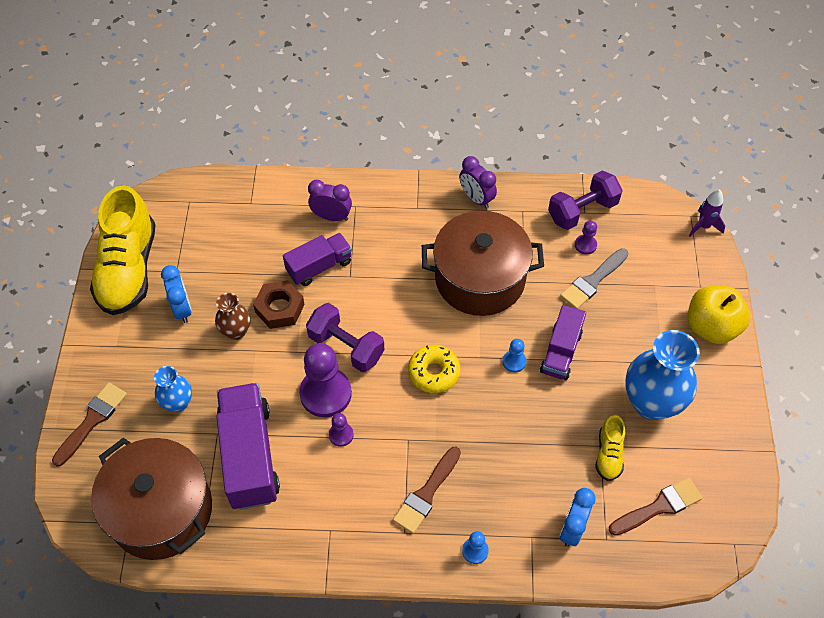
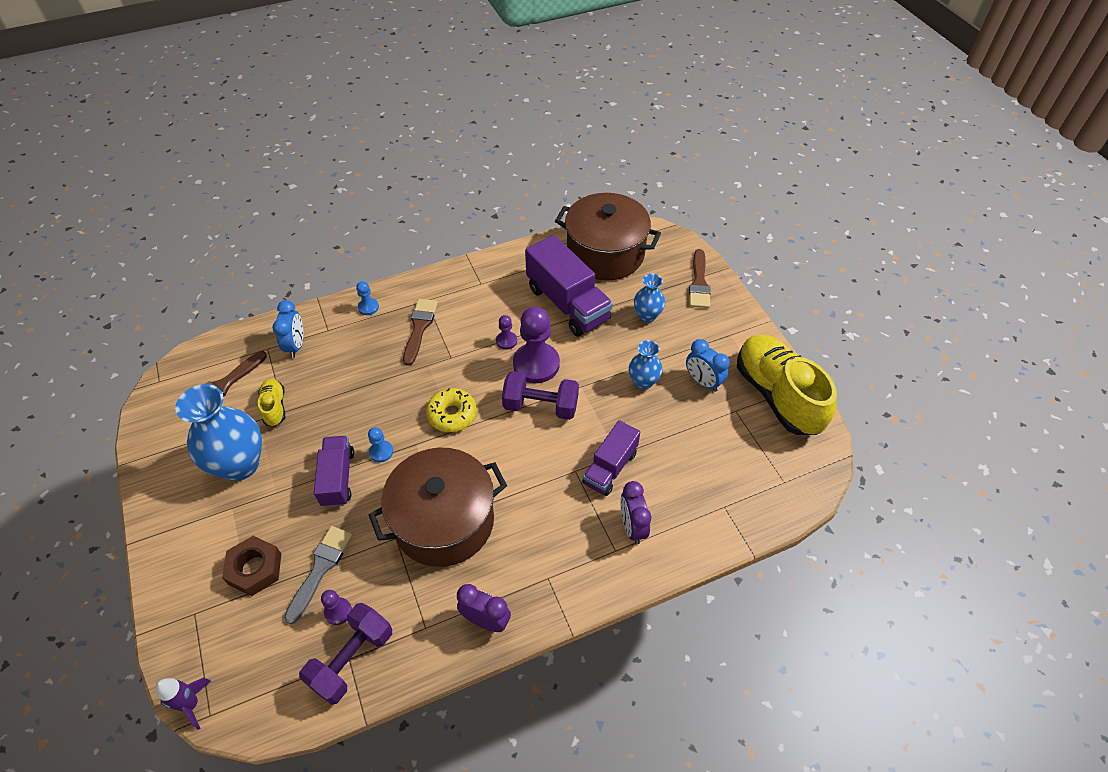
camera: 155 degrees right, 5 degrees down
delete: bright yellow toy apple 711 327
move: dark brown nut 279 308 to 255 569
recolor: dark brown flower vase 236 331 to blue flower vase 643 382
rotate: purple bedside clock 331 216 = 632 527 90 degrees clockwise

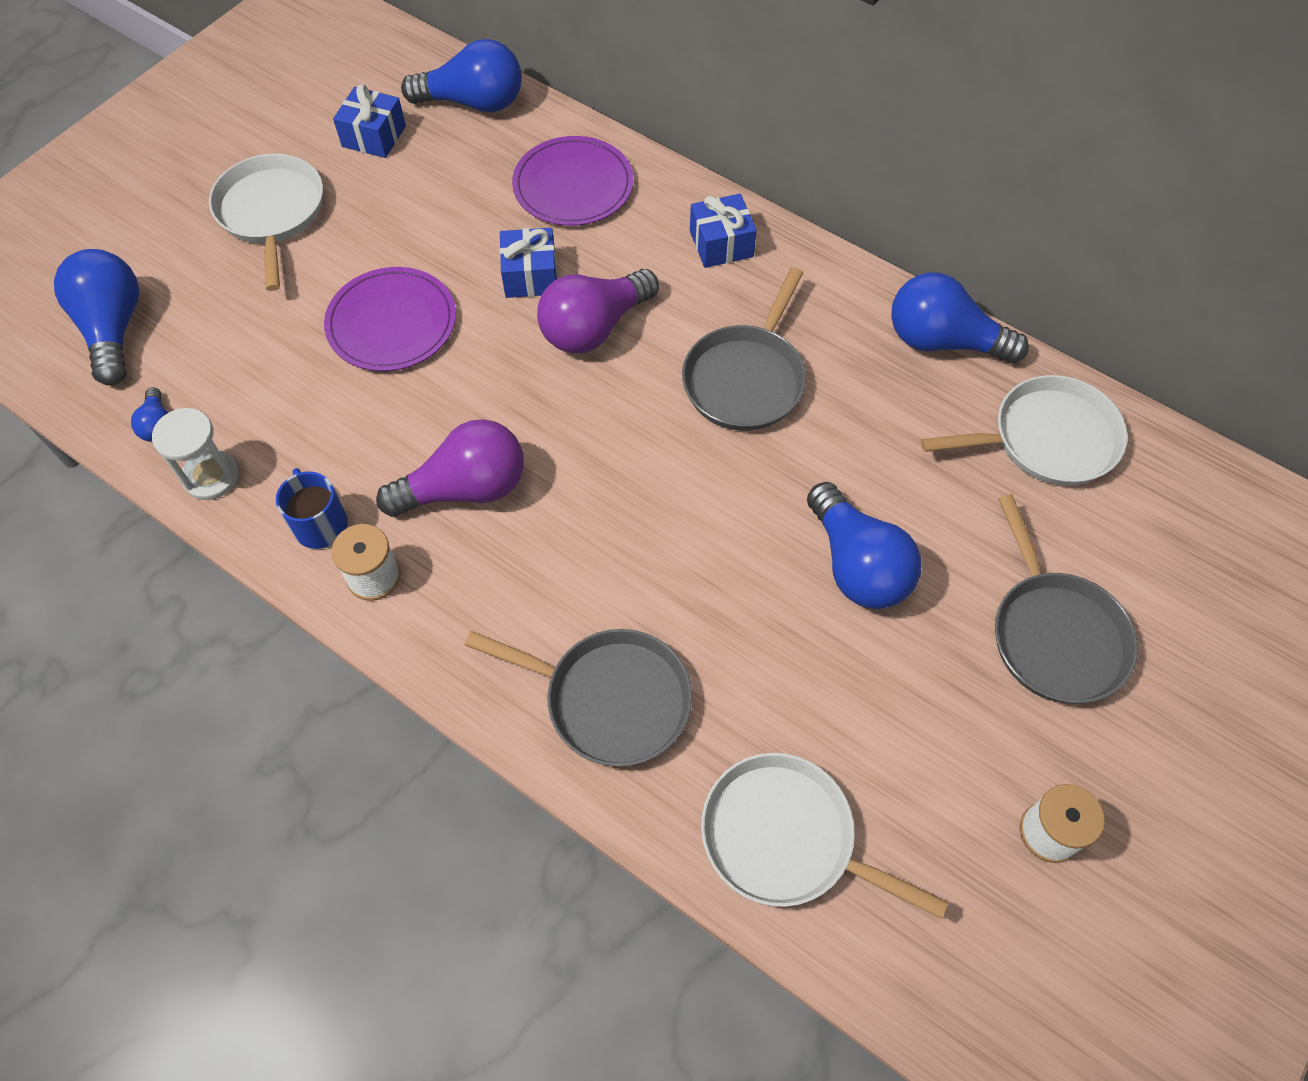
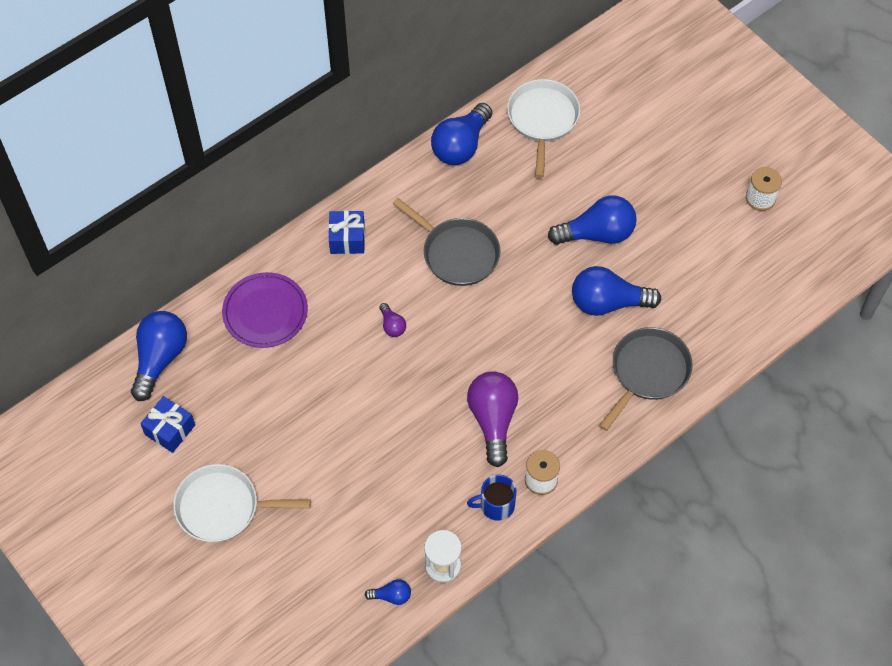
camera: 75 degrees left, 0 degrees up
delete: purple dinner plate 392 323; blue present 530 276; white frying pan 785 838; ash-grey frying pan 1055 635
move: blue light bulb 114 328 to 608 302
resize: purple light bulb 594 327 = 392 325 x0.47

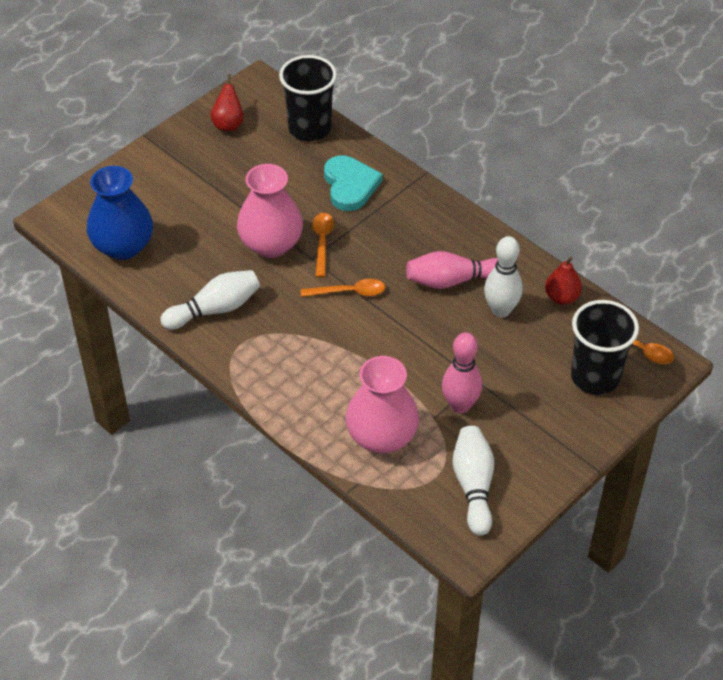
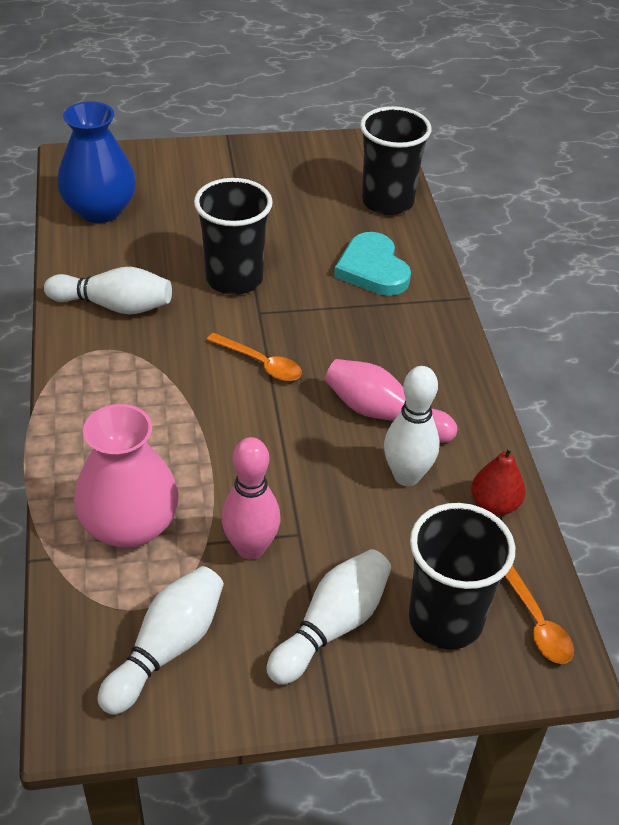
camera: 35 degrees right, 5 degrees down
delete: scarlet pear fruit 228 124; bright orange spoon 322 242
insert: white tenpin 332 626
replace: rosy flower vase 271 244 to ebony cup 234 279
rotate: aqua heart 350 185 = 372 269 135 degrees clockwise

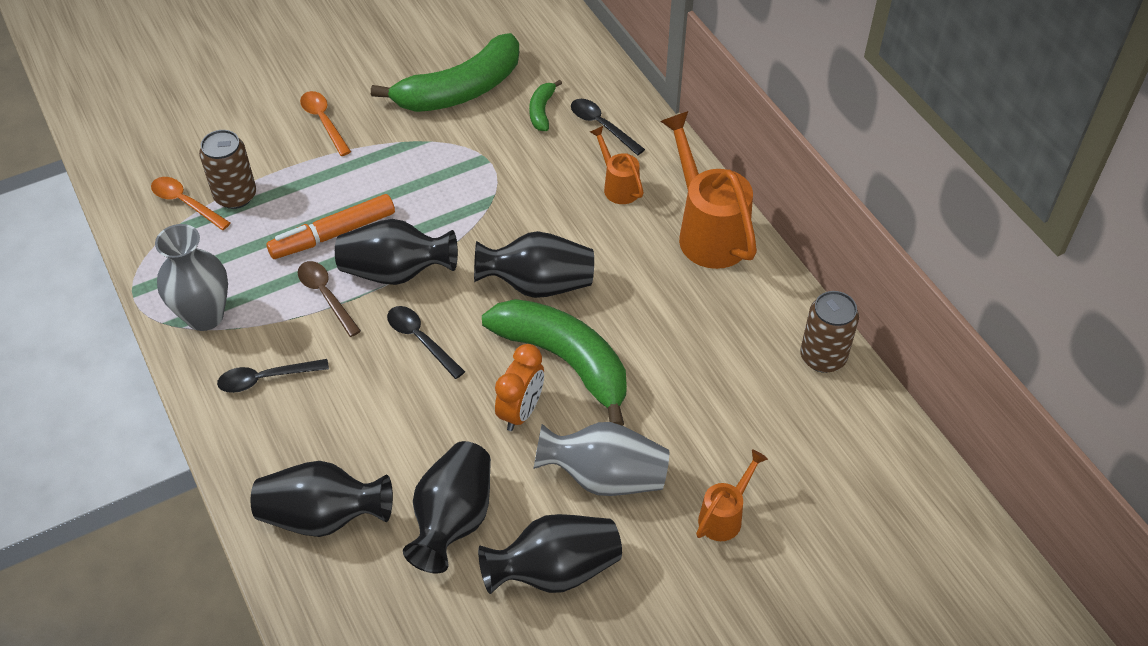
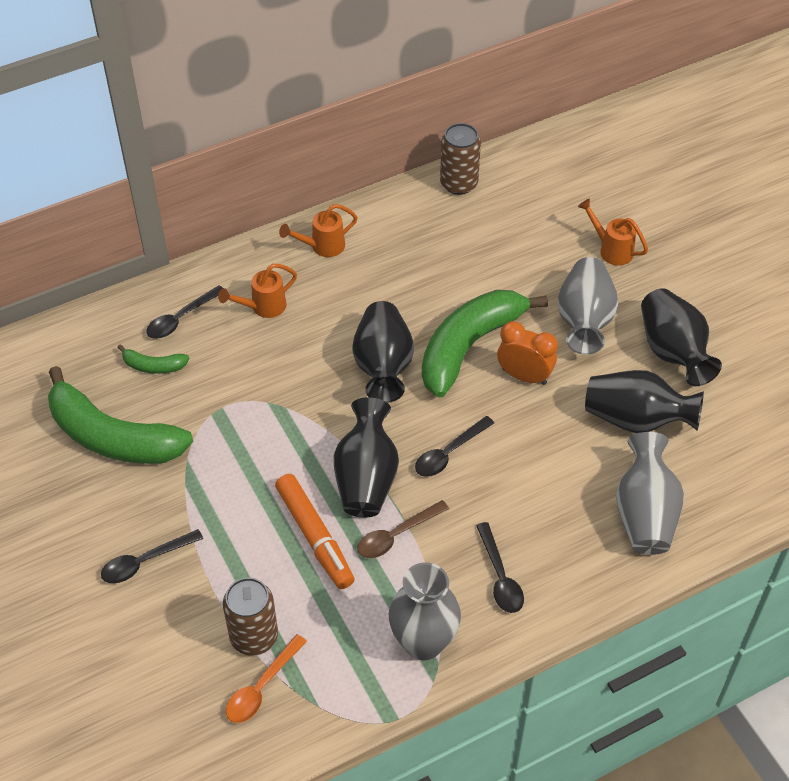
camera: 90 degrees left, 0 degrees up
recolor: bright orange spoon 324 121 to ebony spoon 145 561; ebony flower vase 323 516 to ash-grey flower vase 644 513
rotate: emerald toy banana 460 90 = 112 436 150 degrees clockwise
resize: bright orange watering pot 707 231 = 322 247 x0.53

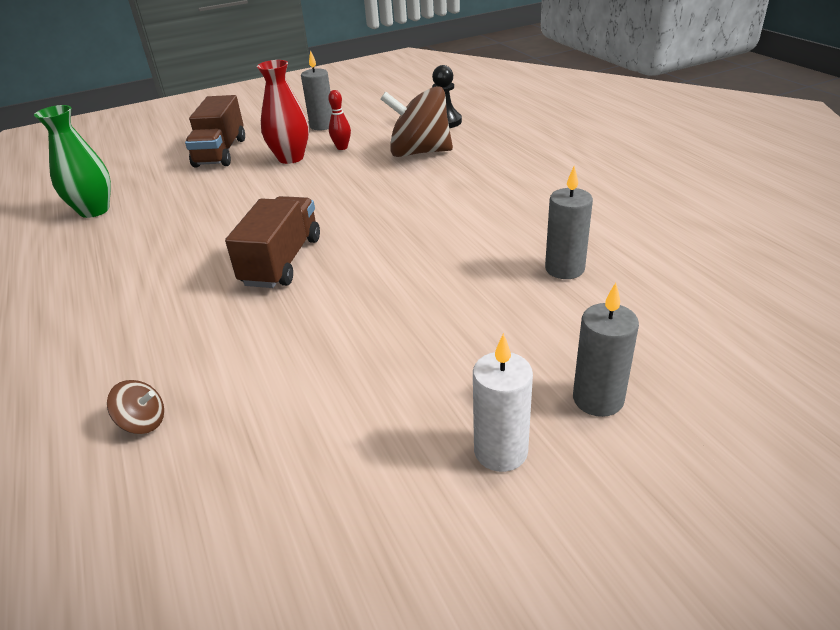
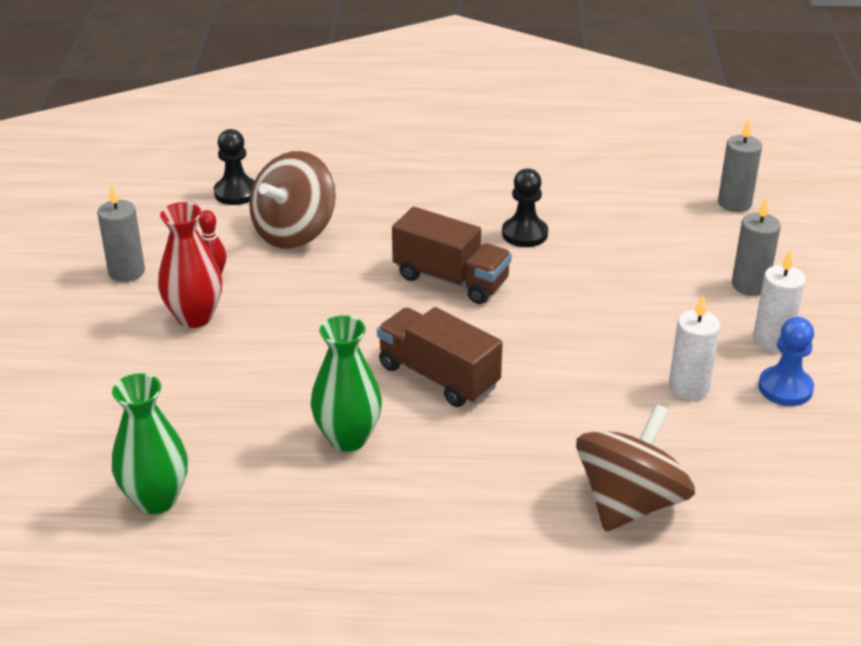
camera: 65 degrees left, 0 degrees up
insert: emerald flower vase 348 438; ebony pawn 524 234; white pillar candle 688 387; blue pawn 785 388
move: dark brown lorry 220 152 to 451 279; ash-grey pillar candle 564 269 to 734 203
resize: dark brown whirligig 143 422 = 630 503 x2.39

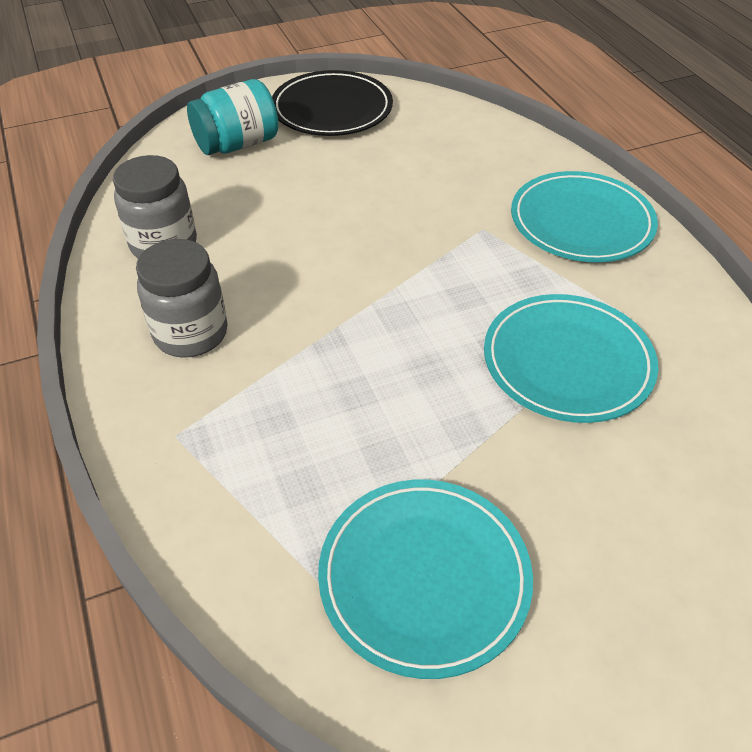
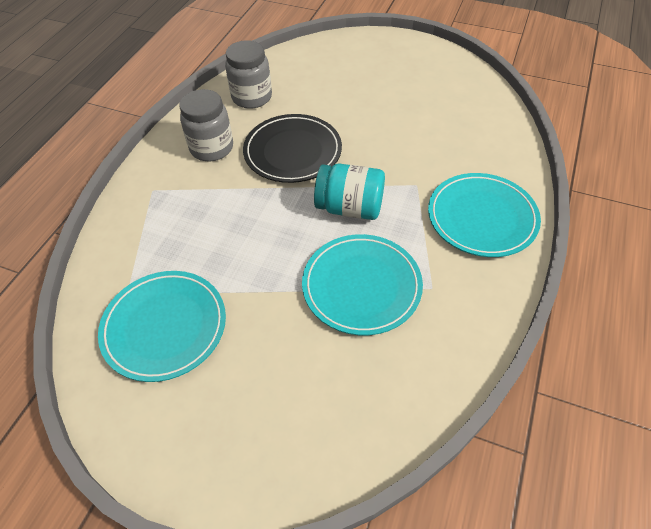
camera: 45 degrees right, 5 degrees up
move: ebony dinner plate 332 109 to 292 151; aqua jam jar 237 144 to 349 208

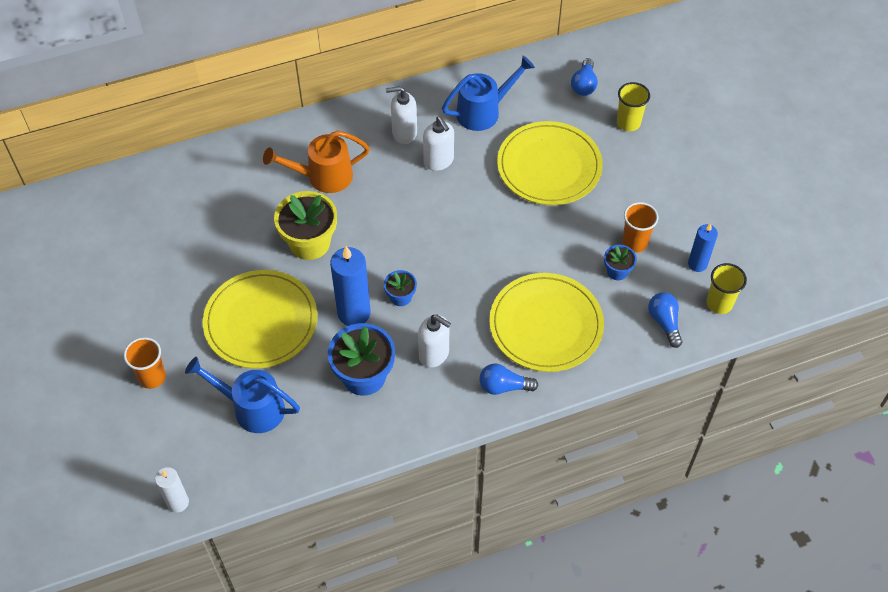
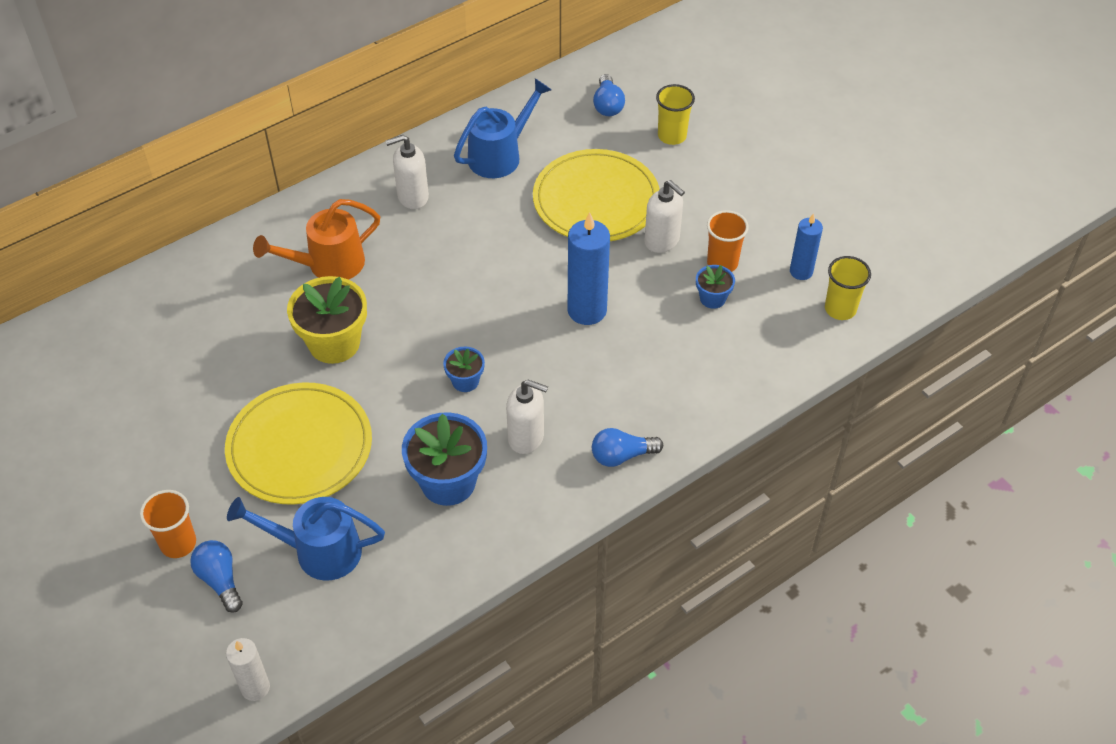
camera: 15 degrees left, 5 degrees down
delete: bright yellow dinner plate 546 325
move: blue light bulb 664 322 to 220 580; blue pillar candle 354 313 to 587 310; white soap dispenser 438 161 to 662 241

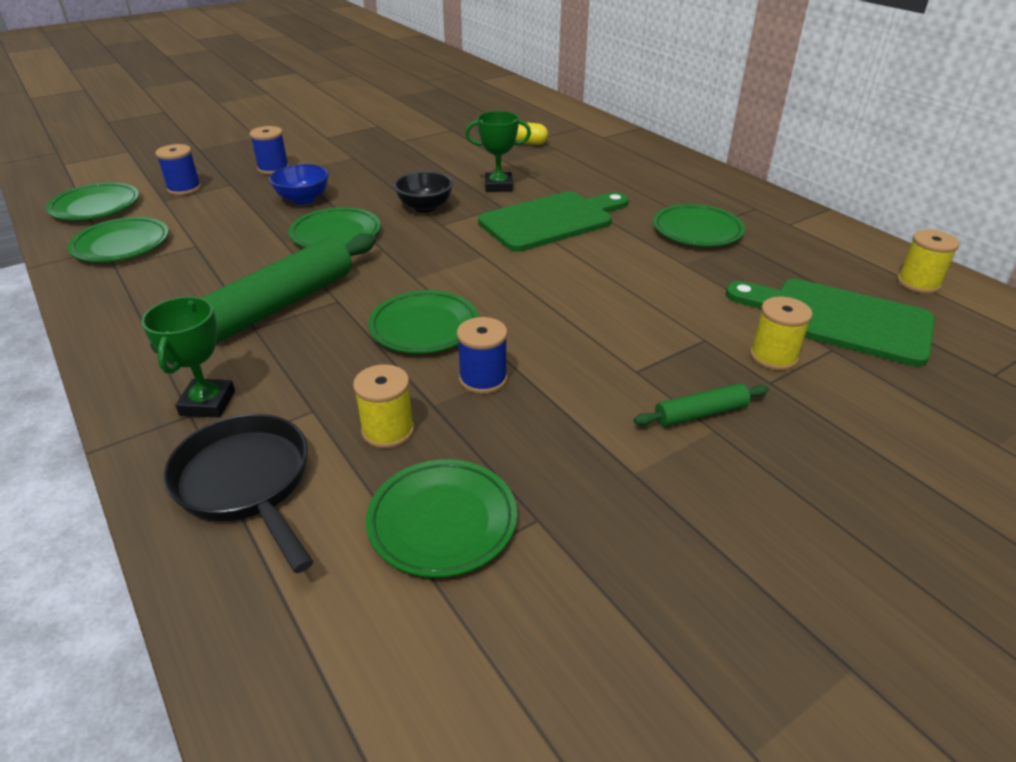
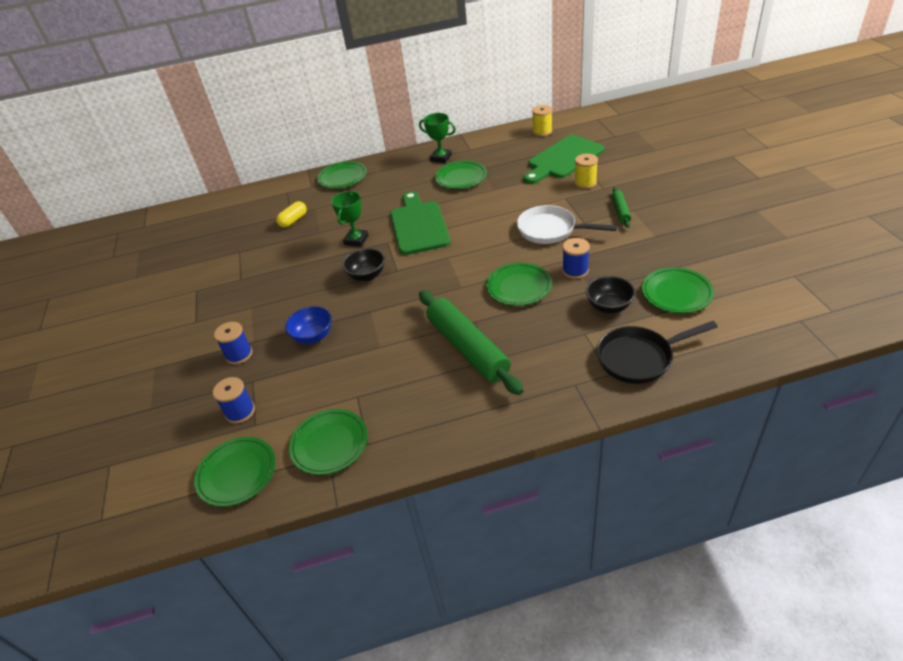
camera: 65 degrees left, 5 degrees up
insert: white frying pan 551 230
move: emerald dinner plate 336 234 to 342 178; emerald prize cup 207 403 to 441 158
replace: bright yellow reel of thread 388 430 to ebony deep dish 609 306

